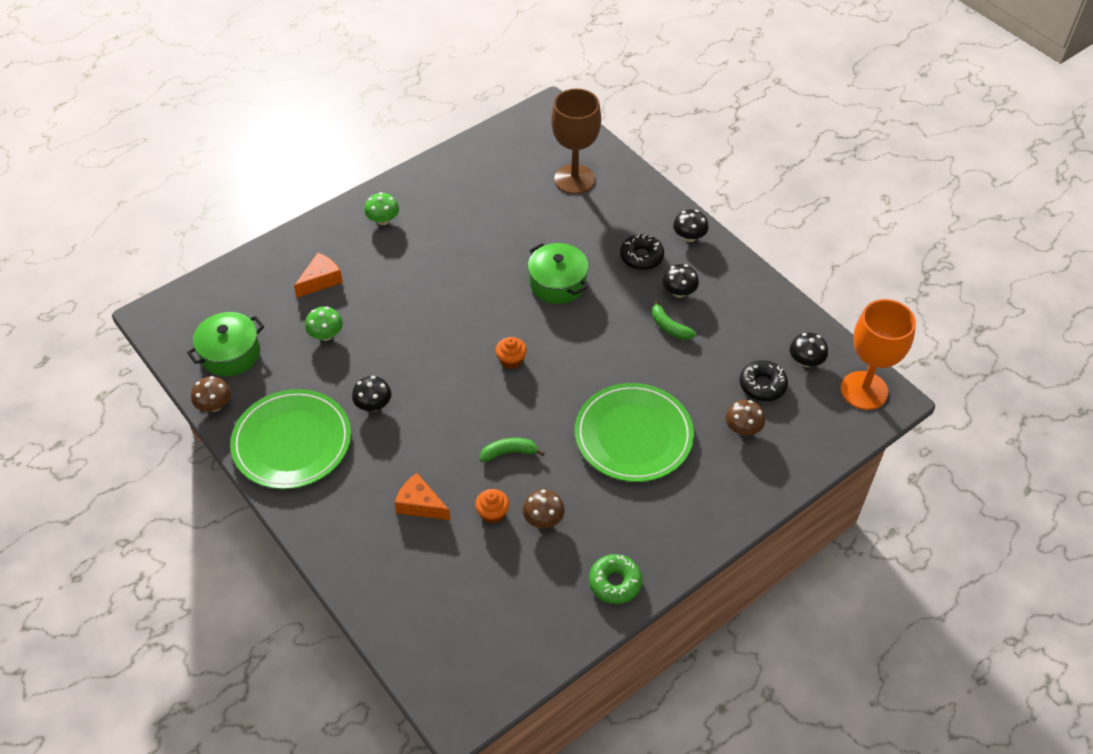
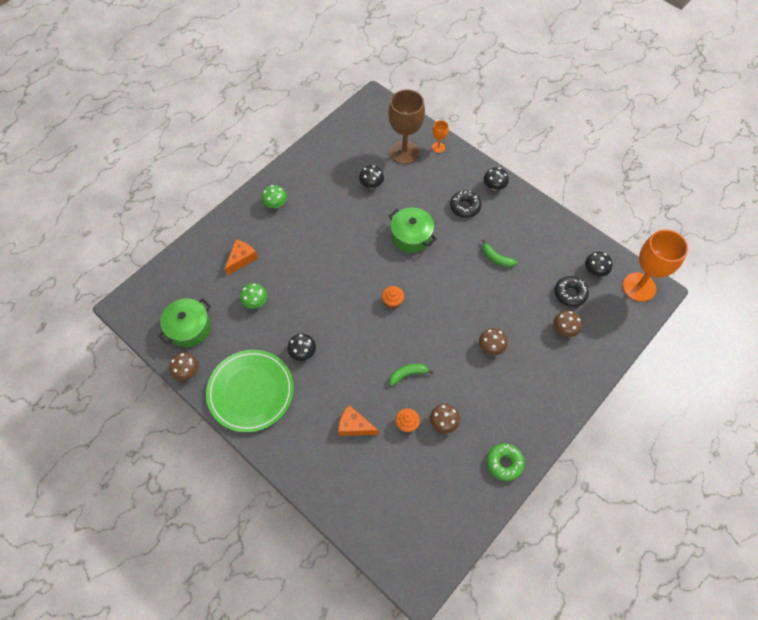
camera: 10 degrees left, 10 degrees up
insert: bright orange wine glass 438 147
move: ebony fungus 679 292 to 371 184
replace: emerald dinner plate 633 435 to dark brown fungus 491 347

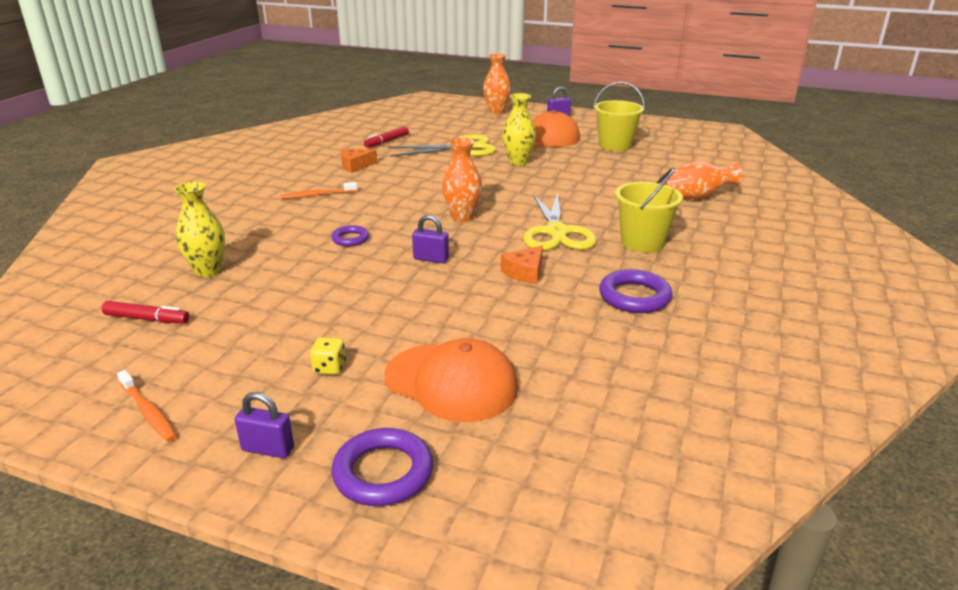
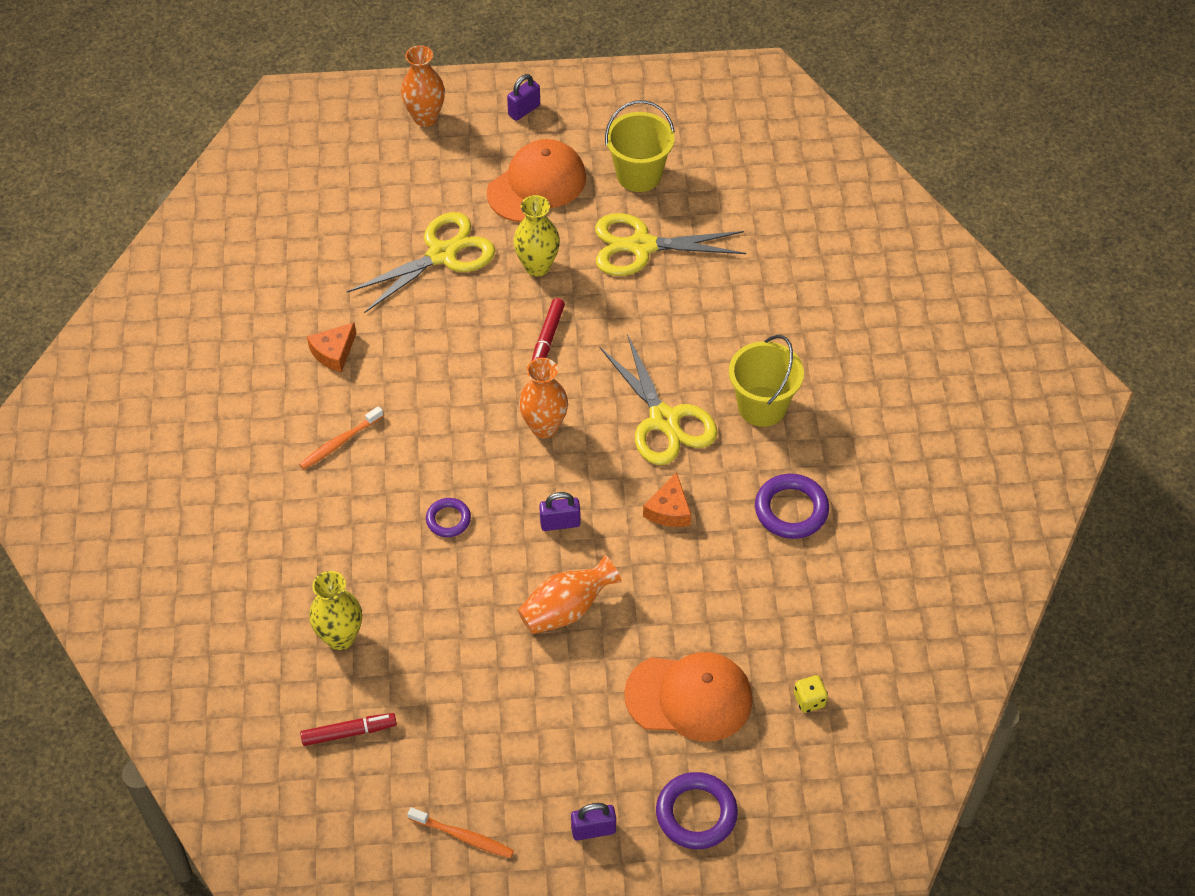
camera: 25 degrees left, 25 degrees up
insert: bright yellow scissors 641 246
move: bright orange flower vase 695 197 to 566 609; scarlet felt pen 386 141 to 547 338; bright yellow game die 329 368 to 809 700

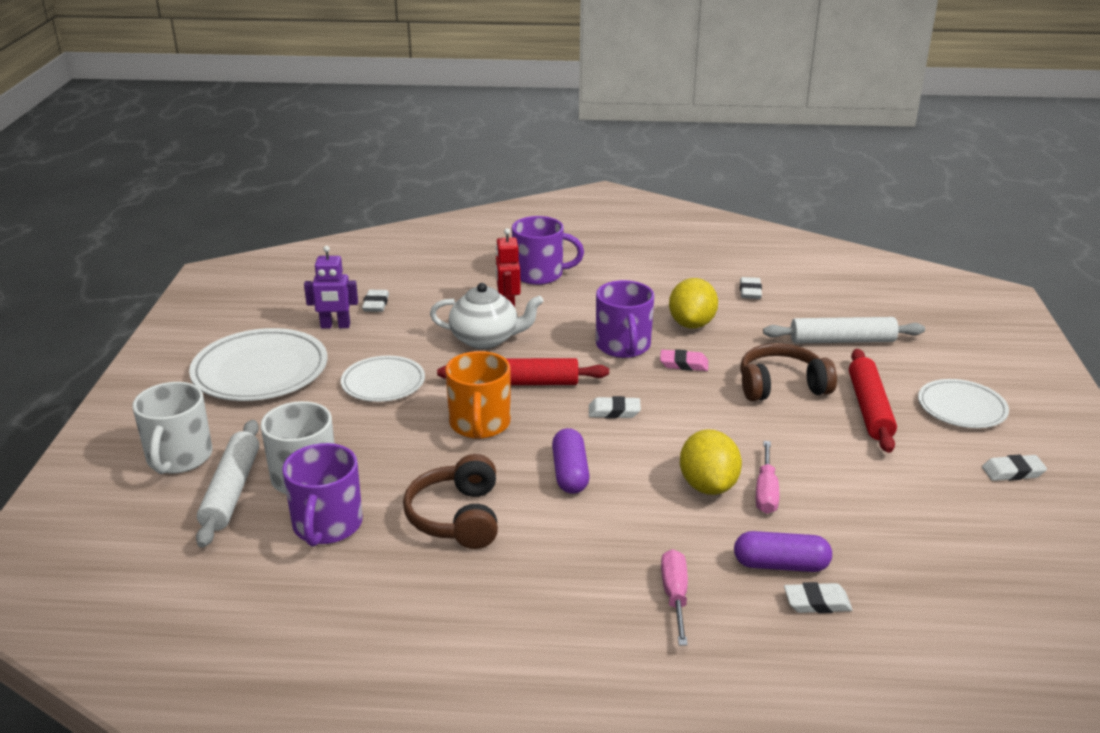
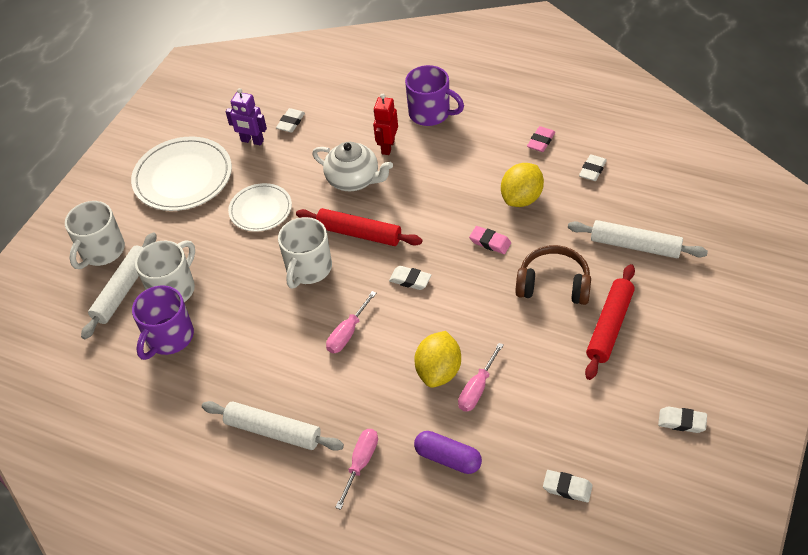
camera: 25 degrees right, 20 degrees up
delete: dark brown headset 457 517; purple tea mug 623 346; white dinner plate 961 407
insert: white pastry roller 273 431; rosy eraser 541 141
move: white eraser 817 602 to 567 488
replace: purple pill 570 473 to rosy hand screwdriver 348 333
recolor: bright orange tea mug 479 424 to white tea mug 308 269

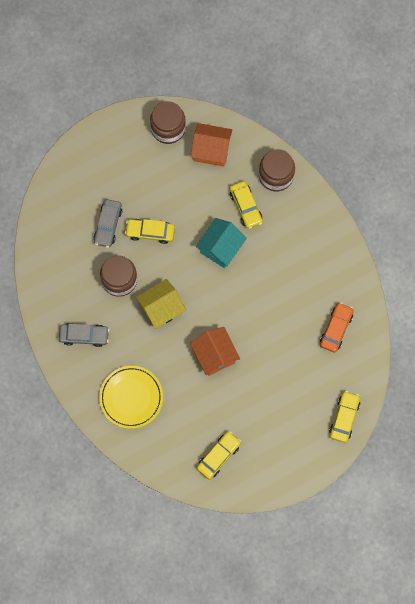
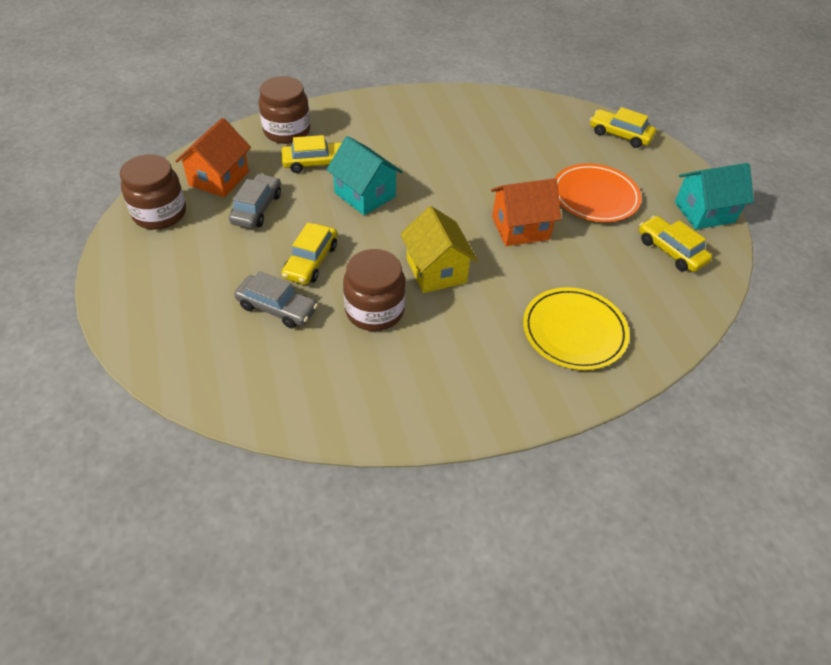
camera: 80 degrees left, 25 degrees down
delete: bright orange automobile 336 329
insert: bright orange dinner plate 595 196; aqua cottage 704 212
move: ash-grey automobile 84 336 to 257 208

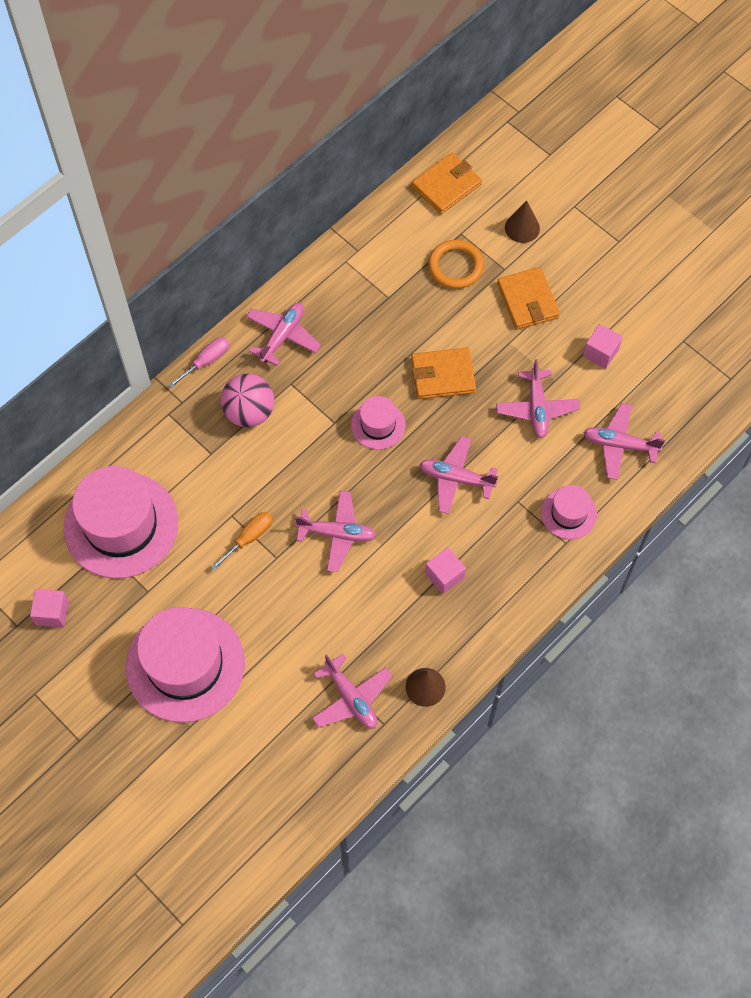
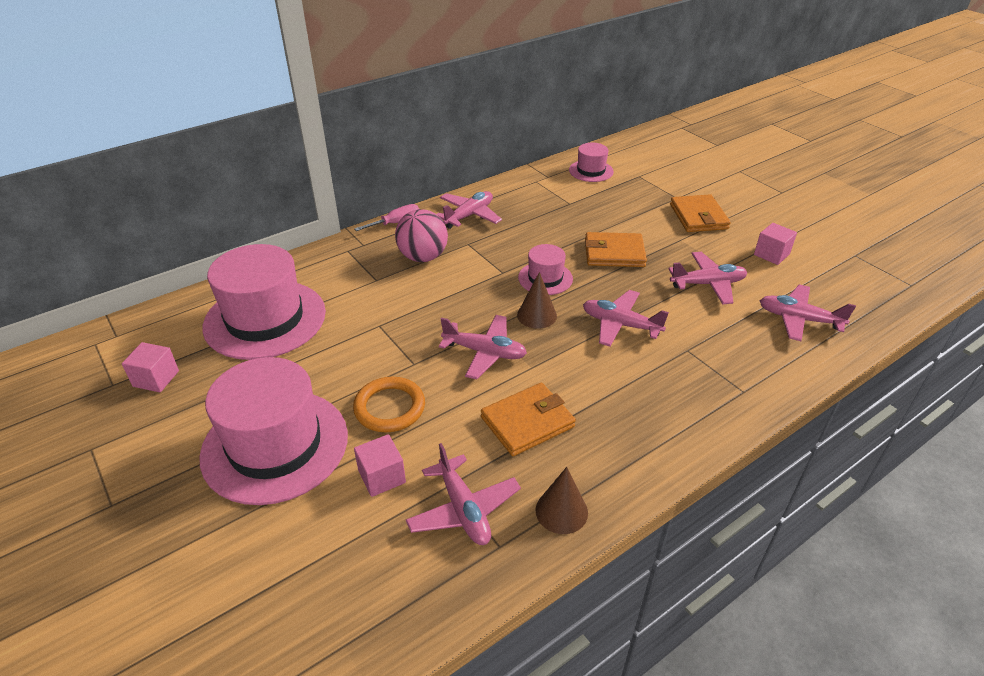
camera: 10 degrees right, 25 degrees down
delete: bright orange hand screwdriver 249 538
move: bright orange torus 455 266 to 389 407; rosy block 444 575 to 382 476; bright orange card wallet 446 186 to 527 422; dark brown cone shape 522 228 to 537 315; rosy tall hat 568 513 to 591 171
rotate: rosy plane 537 408 = 708 284 105 degrees counterclockwise

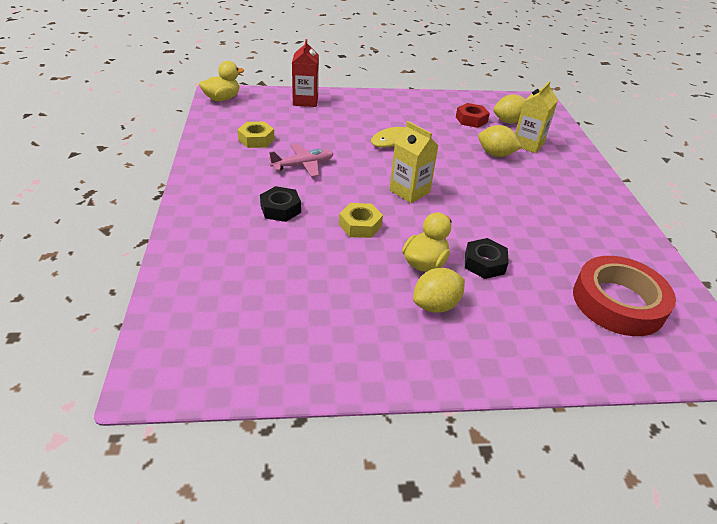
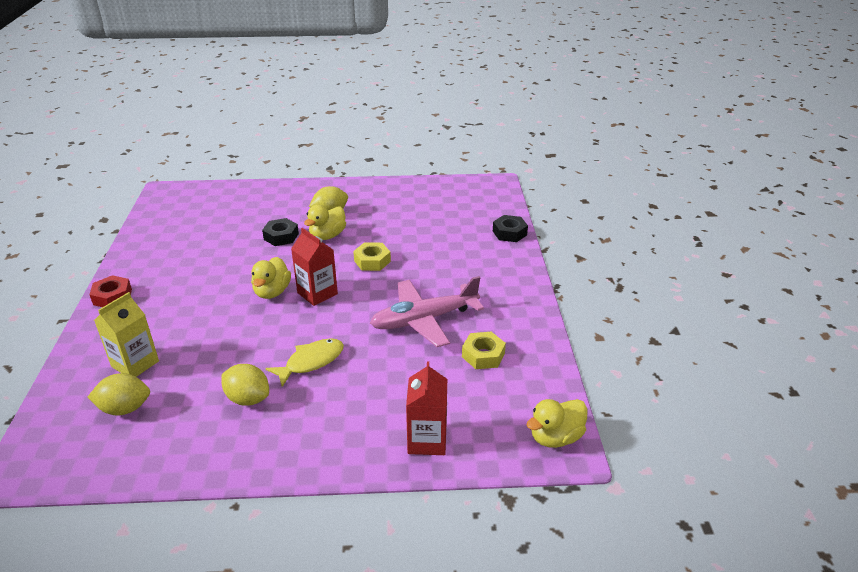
camera: 175 degrees left, 5 degrees down
delete: scarlet sticky tape 618 302
insert: bright yellow toy duck 272 292
move: scarlet nut 471 120 to 112 297; bright yellow citrus fruit 495 154 to 248 398; ebony nut 280 209 to 509 233
recolor: bright yellow juice carton 409 191 to scarlet juice carton 317 293
resize: rosy plane 303 165 = 424 320 x1.61

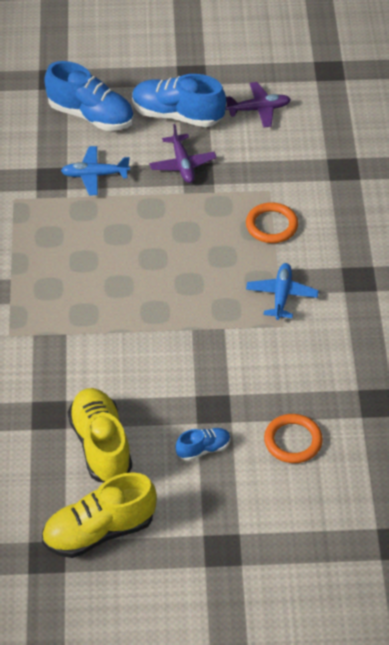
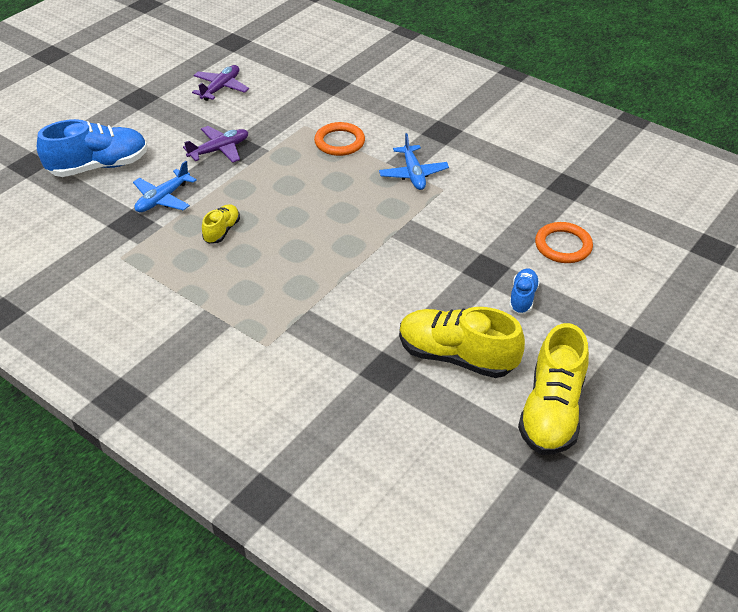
camera: 50 degrees left, 5 degrees down
delete: blue shoe 177 115
insert: bright yellow shoe 222 231
rotate: purple plane 182 164 = 219 150 60 degrees counterclockwise; blue plane 281 295 = 413 174 150 degrees counterclockwise

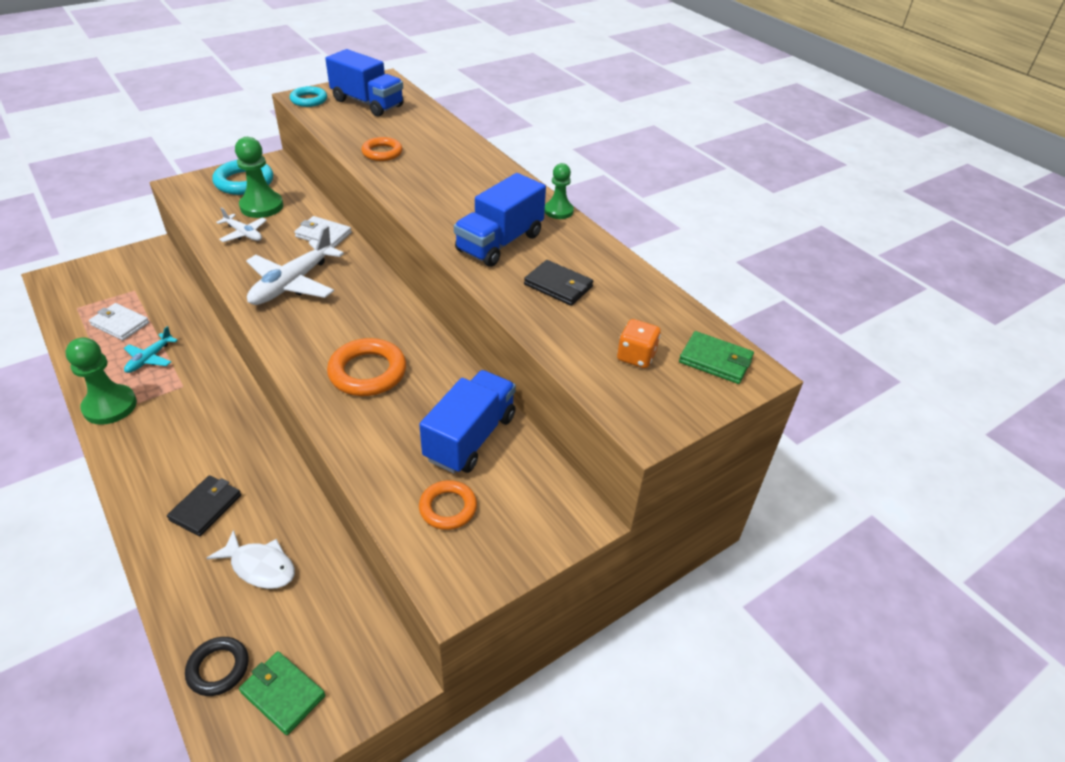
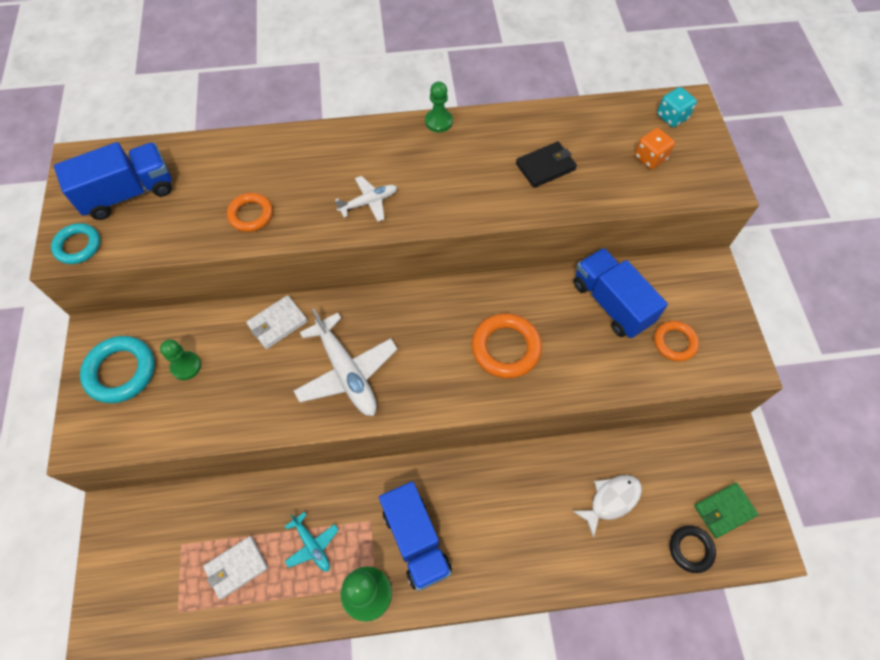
camera: 60 degrees left, 20 degrees up
delete: ebony card wallet 206 507
move: white plane 243 234 to 369 202; blue lorry 500 243 to 416 540
replace: emerald card wallet 715 360 to aqua game die 672 117
resize: emerald pawn 261 206 = 186 366 x0.61

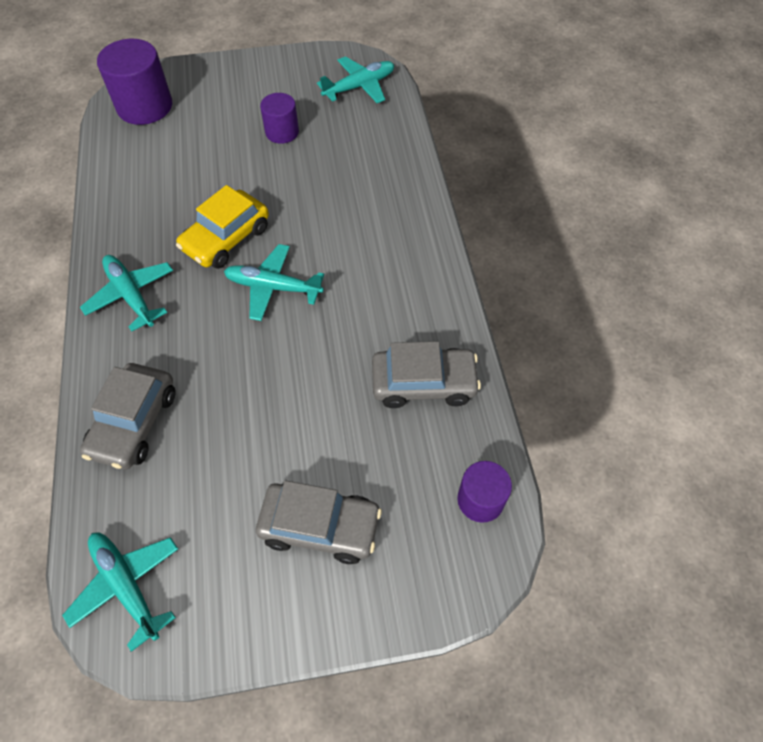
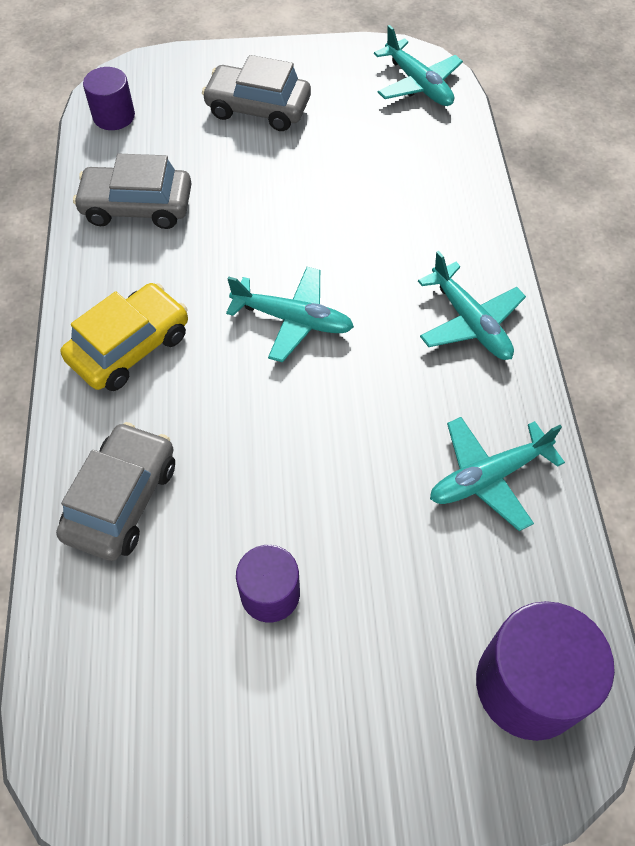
camera: 175 degrees left, 0 degrees up
move: ash-grey automobile 134 423 to 122 499; bright yellow automobile 226 238 to 130 347; aqua plane 359 87 to 488 477

